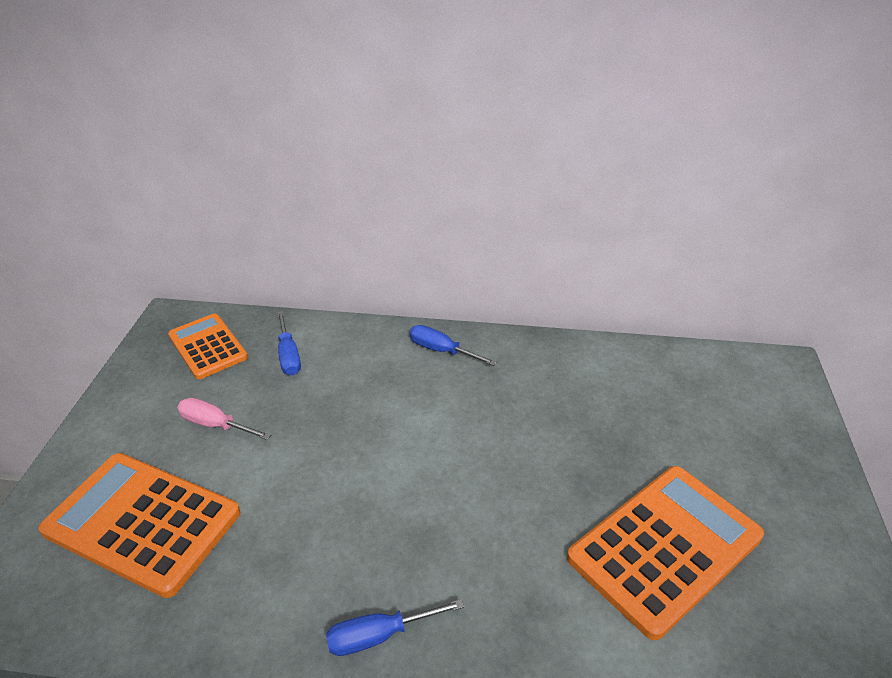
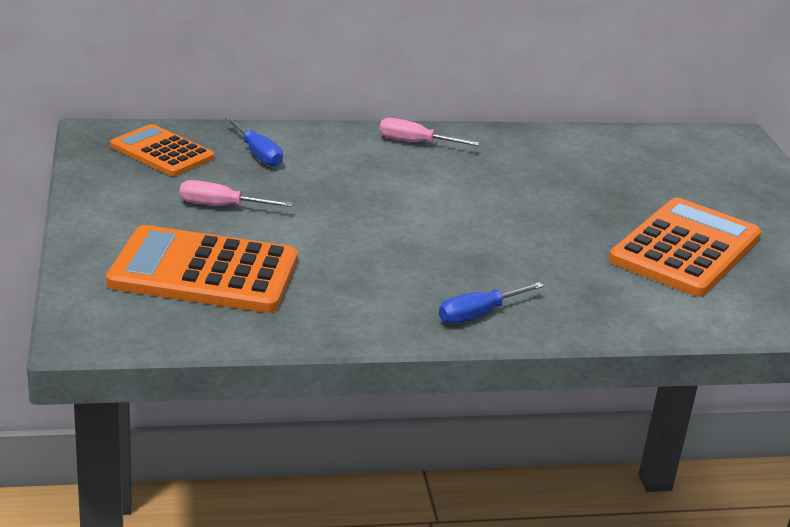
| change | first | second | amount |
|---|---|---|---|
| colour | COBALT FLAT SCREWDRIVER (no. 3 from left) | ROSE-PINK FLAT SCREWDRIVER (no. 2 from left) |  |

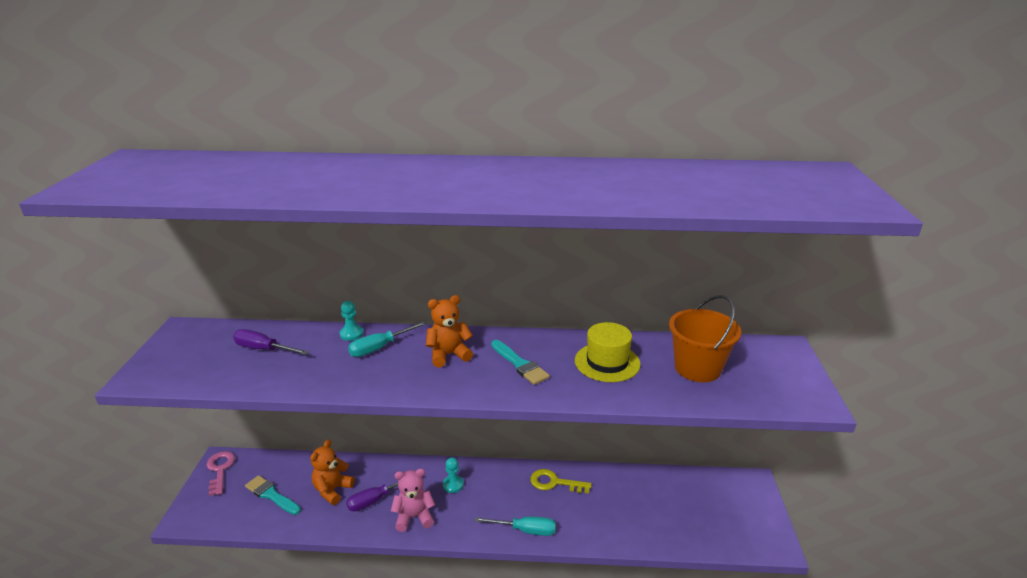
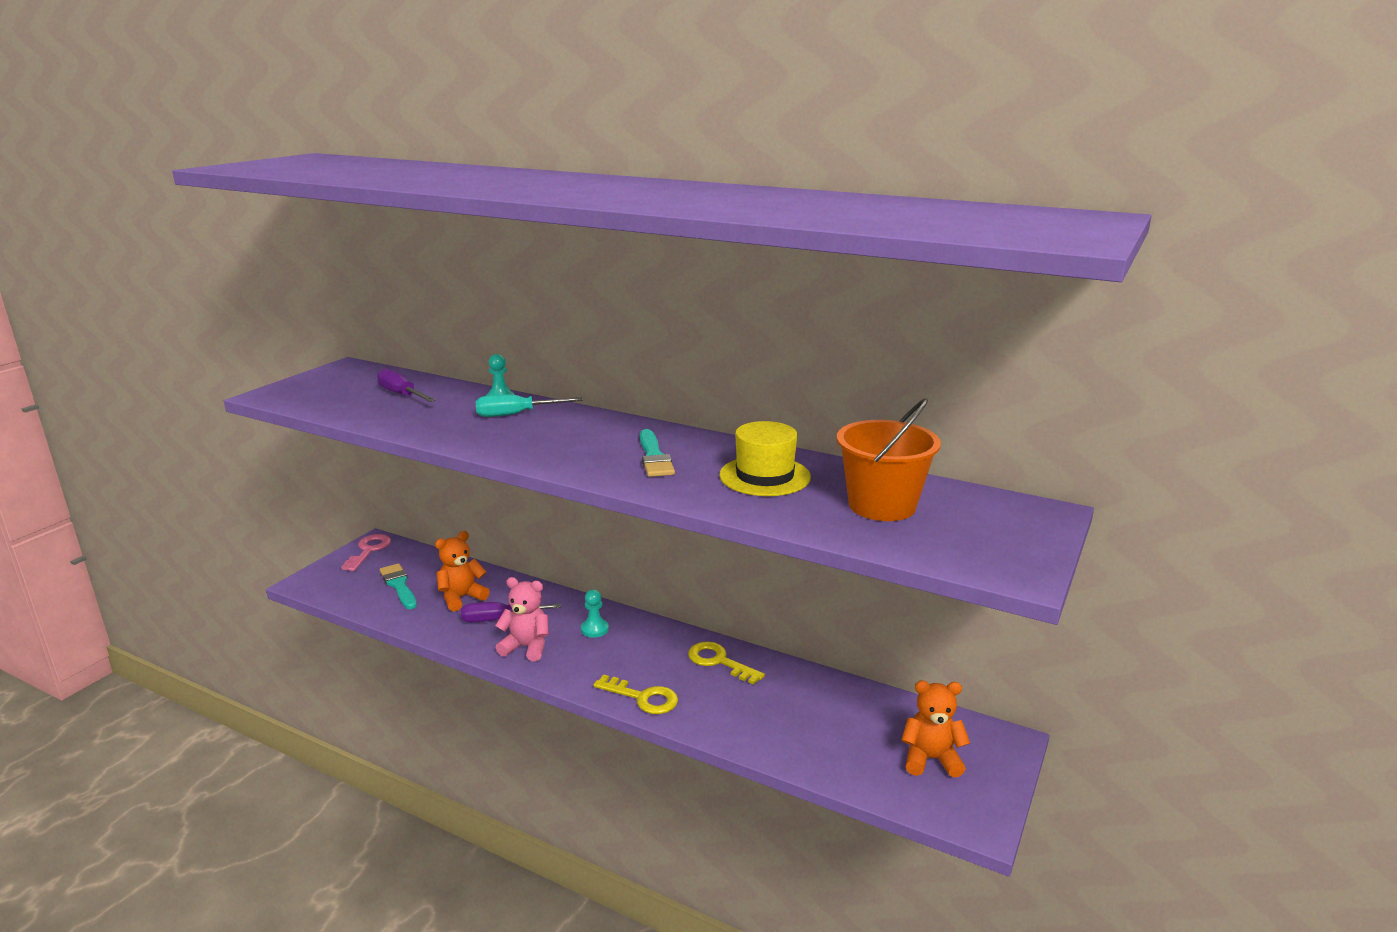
| change | first | second | amount |
|---|---|---|---|
| relocated | ORANGE-COLOURED STUFFED BEAR (no. 2 from left) |  |  |
| exchanged | TURQUOISE FLAT SCREWDRIVER (no. 2 from left) | YELLOW LATCHKEY (no. 1 from left) |  |

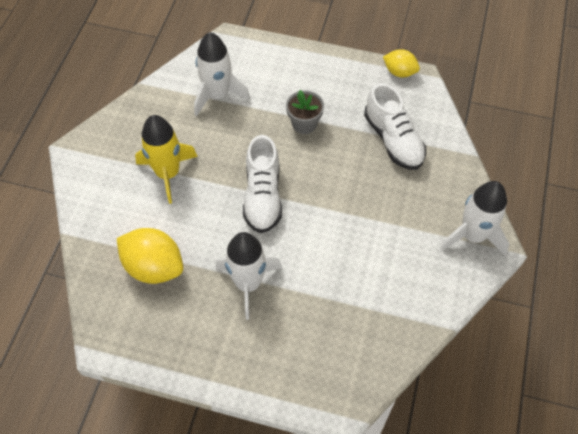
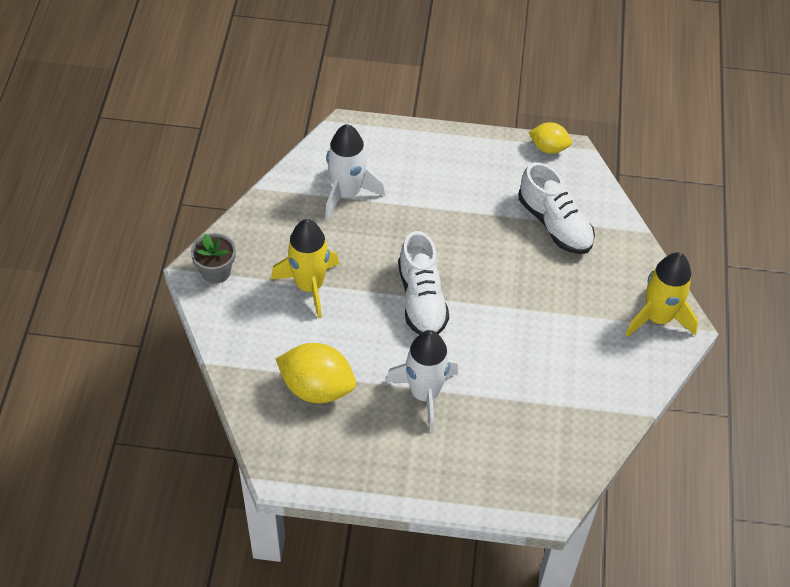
| change | first | second | amount |
|---|---|---|---|
| relocated | ASH-GREY FLOWER POT |  |  |
| colour | PURE WHITE TOY ROCKET (no. 3 from left) | YELLOW TOY ROCKET (no. 2 from left) |  |

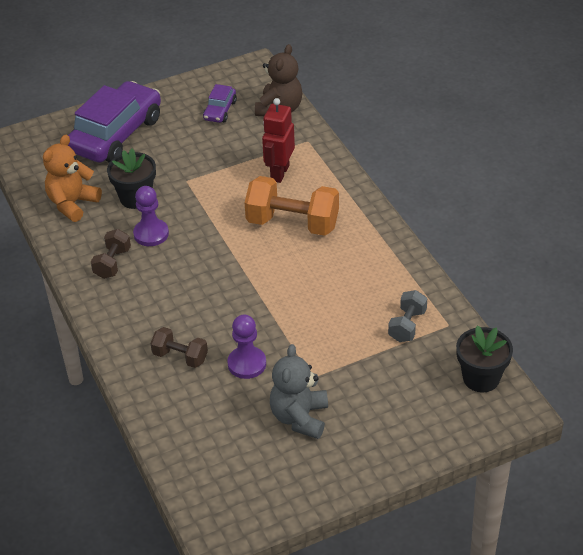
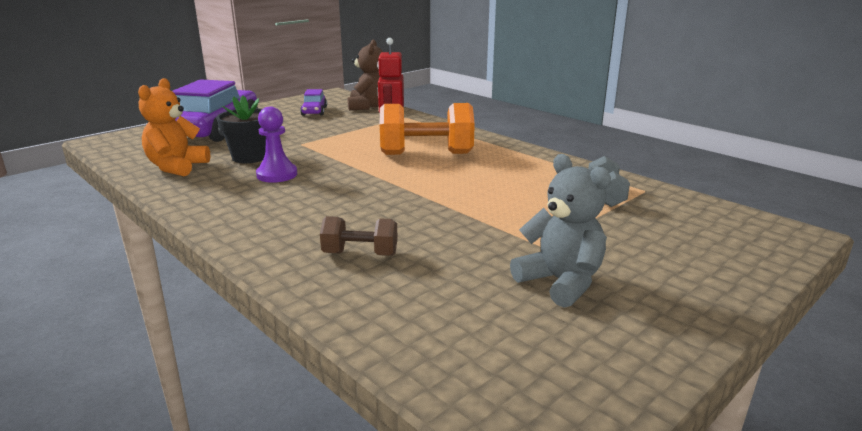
| change | first | second | amount |
|---|---|---|---|
| missing | BROWN DUMBBELL (no. 1 from left) |  |  |
| missing | PURPLE PAWN (no. 2 from left) |  |  |
| missing | BLACK FLOWER POT (no. 2 from left) |  |  |
| spun | ASH-GREY STUFFED BEAR |  | 150 degrees clockwise |

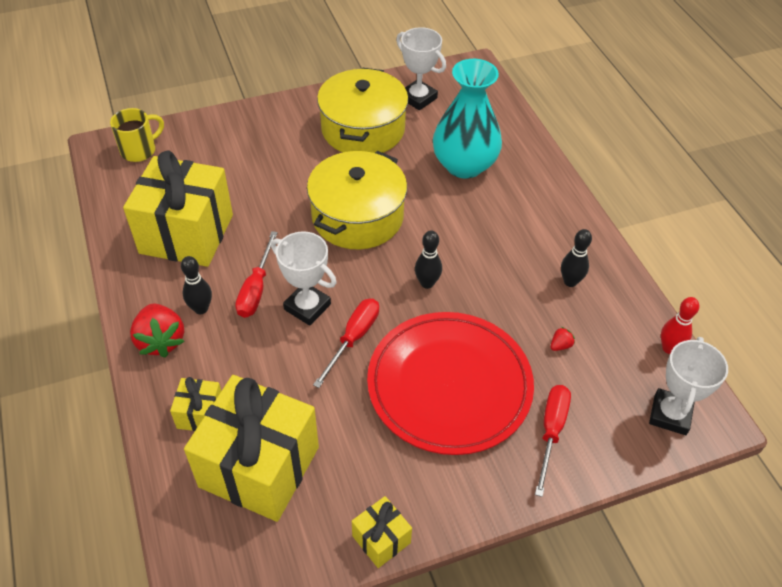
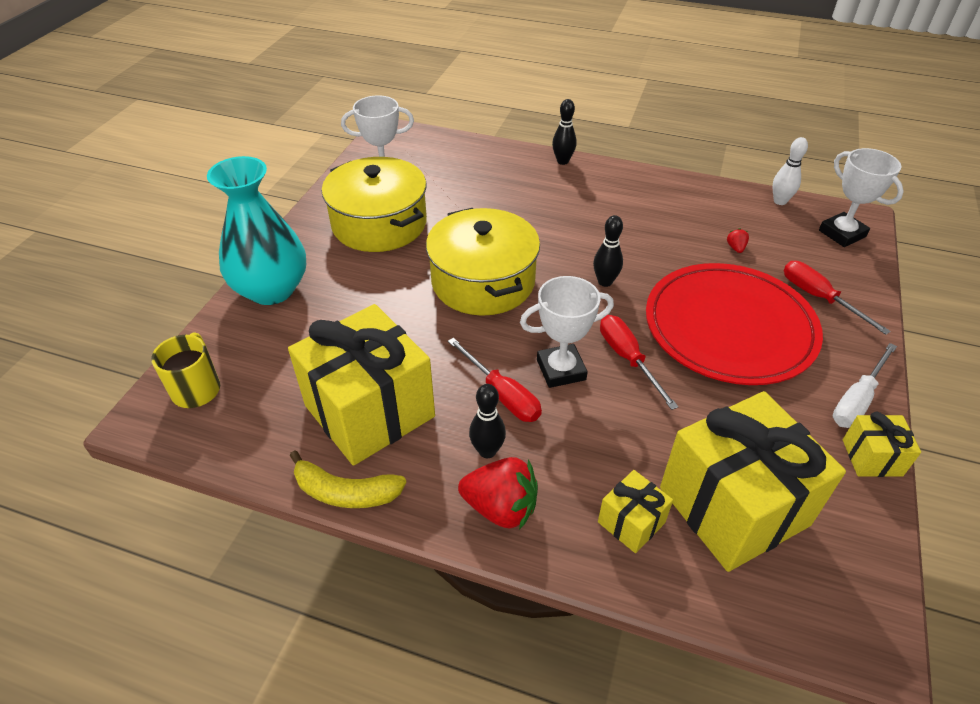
| change | first | second | amount |
|---|---|---|---|
| appeared |  | YELLOW BANANA |  |
| appeared |  | PURE WHITE FLAT SCREWDRIVER |  |
| relocated | TURQUOISE VASE |  |  |
| relocated | BLACK SKITTLE (no. 3 from left in the first image) | BLACK SKITTLE (no. 2 from left) |  |
| colour | CRIMSON SKITTLE | PURE WHITE SKITTLE |  |

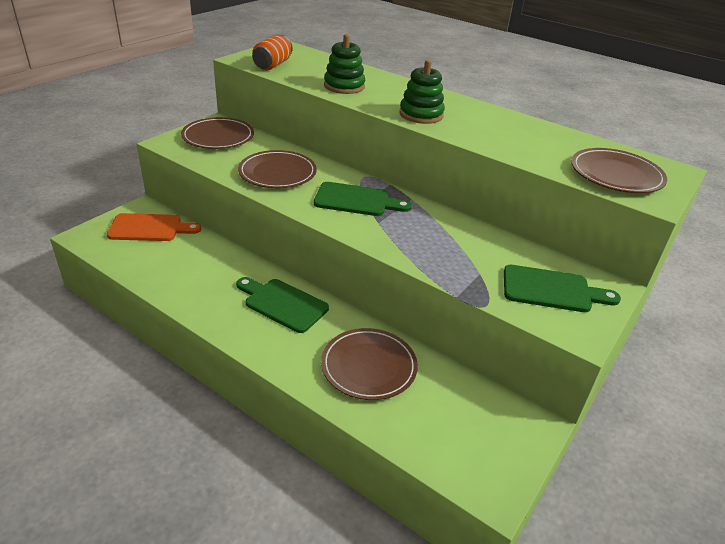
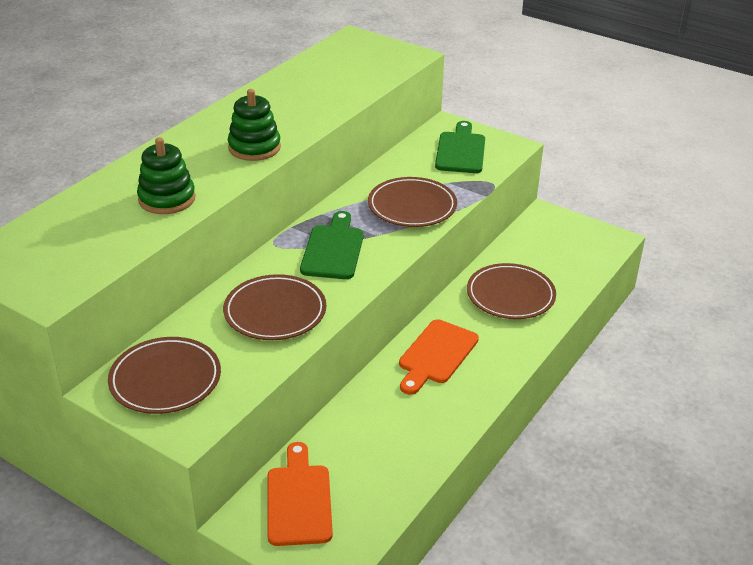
| change | first | second | amount |
|---|---|---|---|
| missing | ORANGE-COLOURED SODA CAN |  |  |
| relocated | BROWN PLATE (no. 4 from left in the first image) | BROWN PLATE (no. 3 from left) |  |
| colour | LEAF-GREEN CUTTING BOARD (no. 1 from left) | ORANGE-COLOURED CUTTING BOARD (no. 2 from left) |  |

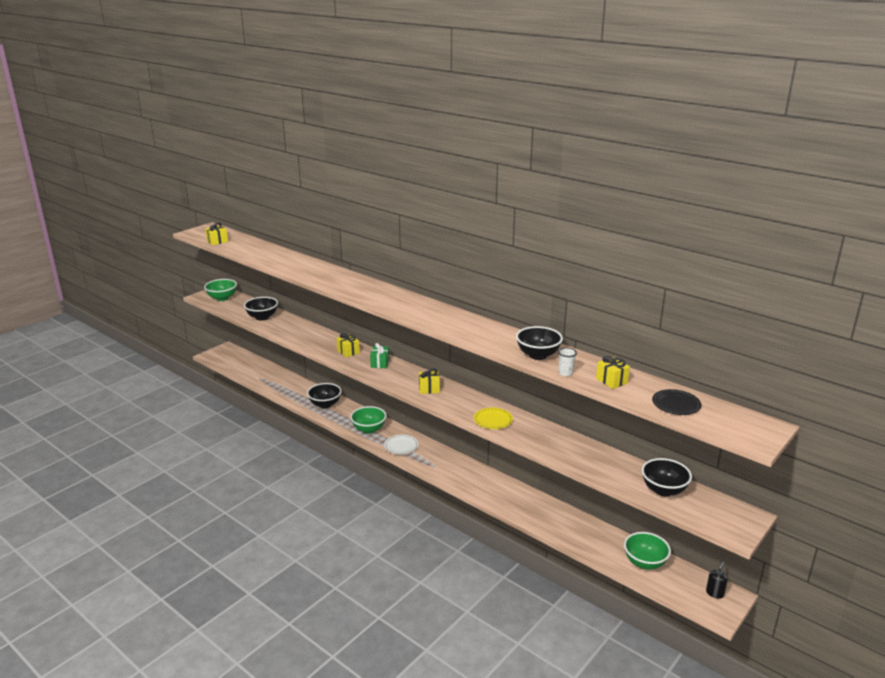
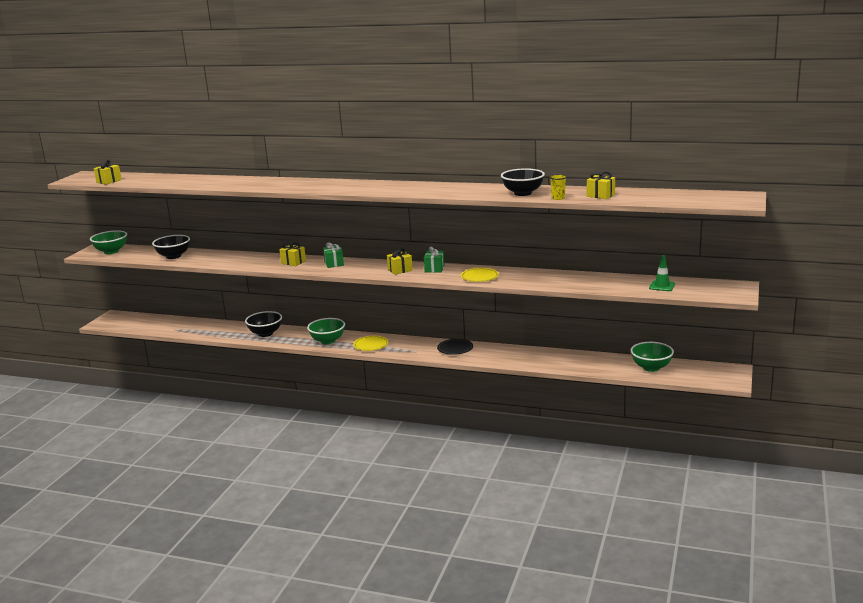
| change | first | second | amount |
|---|---|---|---|
| missing | BLACK SOAP DISPENSER |  |  |
| appeared |  | LEAF-GREEN WRAPPED GIFT (no. 2 from left) |  |
| relocated | BLACK PLATE |  |  |
| exchanged | BLACK DEEP DISH (no. 4 from left) | LEAF-GREEN TRAFFIC CONE |  |
| colour | PURE WHITE PLATE | YELLOW PLATE (no. 1 from left) |  |
| colour | PURE WHITE CUP | YELLOW CUP |  |

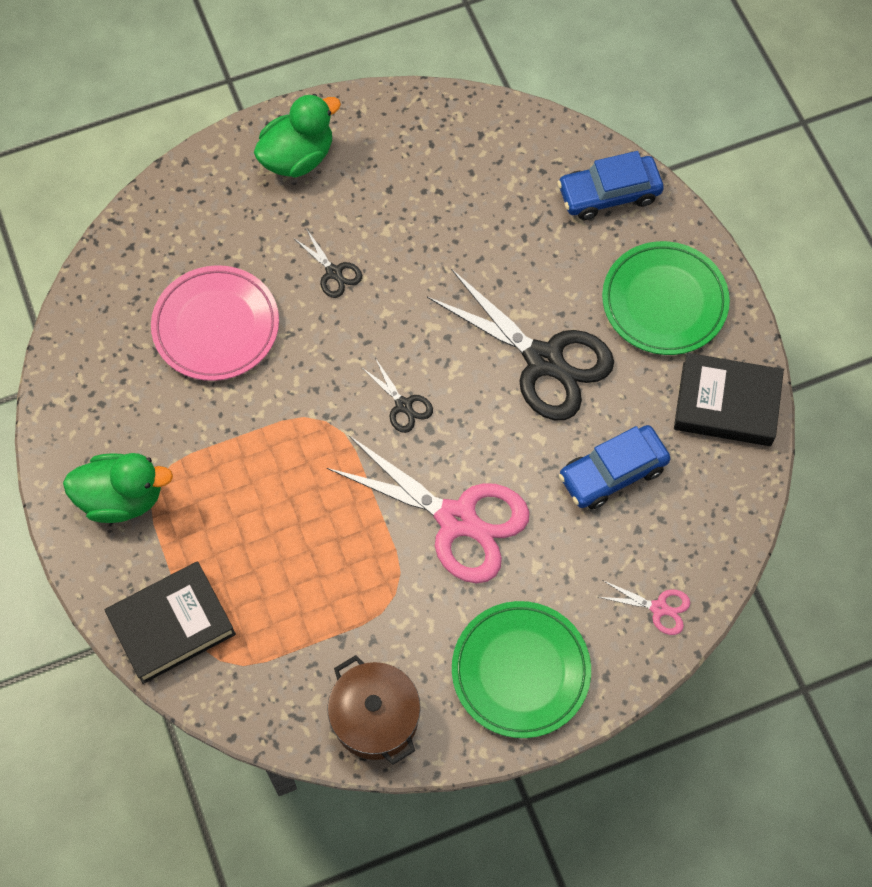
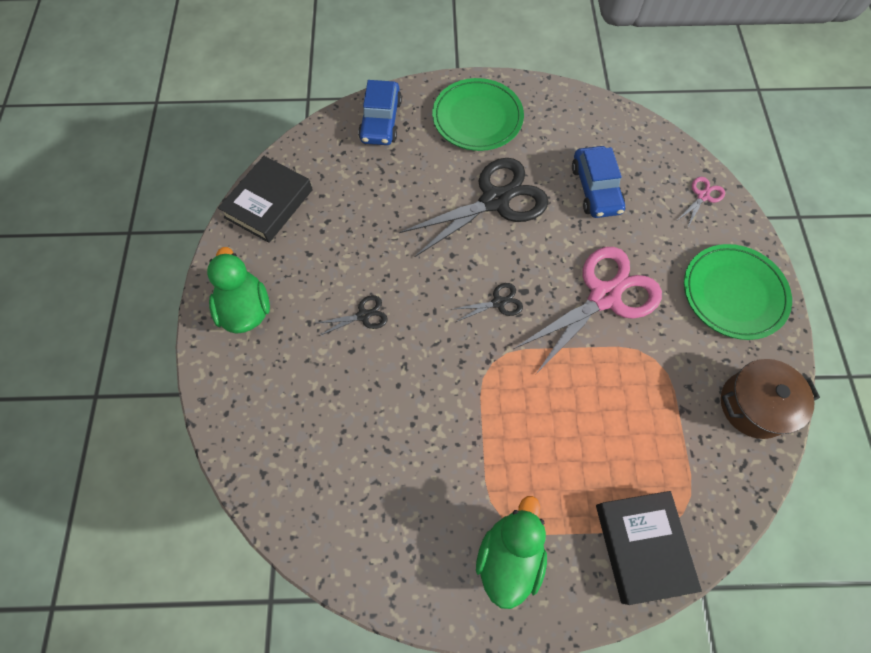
| change | first | second | amount |
|---|---|---|---|
| missing | ROSE-PINK PLATE |  |  |
| relocated | BLACK BOOK (no. 2 from left in the first image) | BLACK BOOK (no. 1 from left) |  |

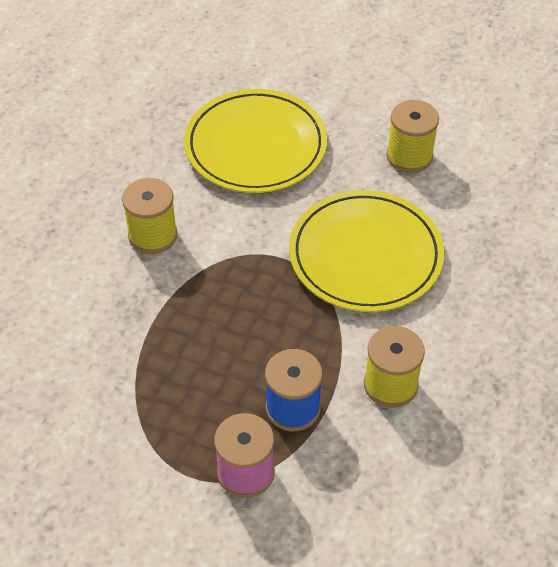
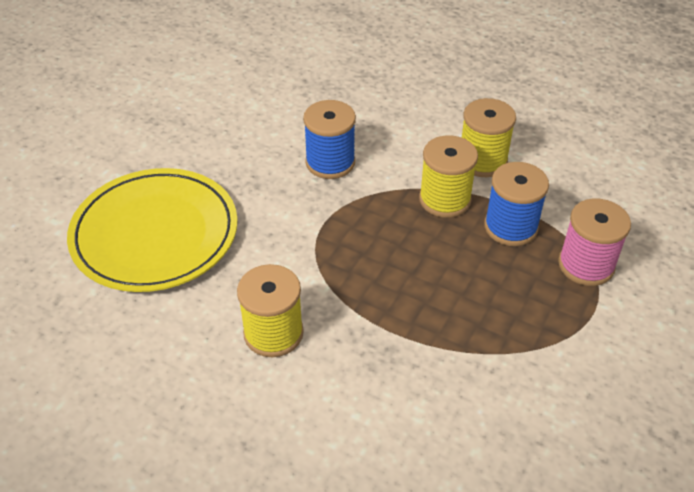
| change | first | second | amount |
|---|---|---|---|
| relocated | YELLOW SPOOL (no. 3 from left in the first image) | YELLOW SPOOL (no. 2 from left) |  |
| exchanged | YELLOW PLATE (no. 2 from left) | COBALT SPOOL (no. 1 from left) |  |

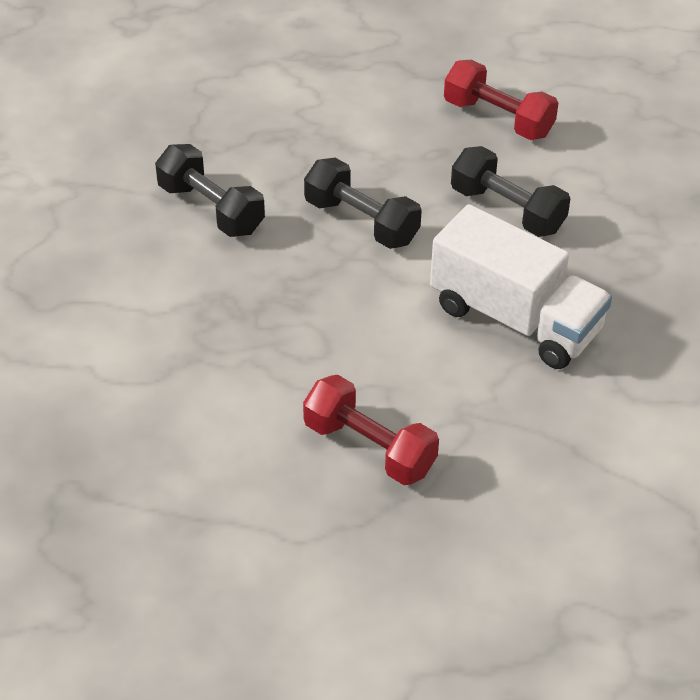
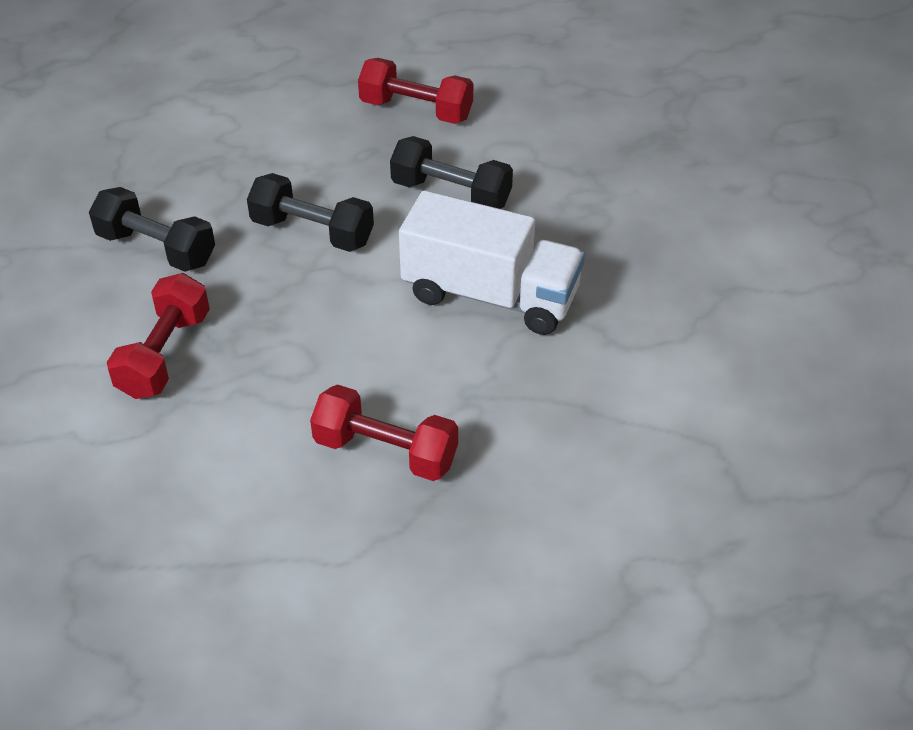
| change | first | second | amount |
|---|---|---|---|
| appeared |  | CRIMSON DUMBBELL (no. 1 from left) |  |

